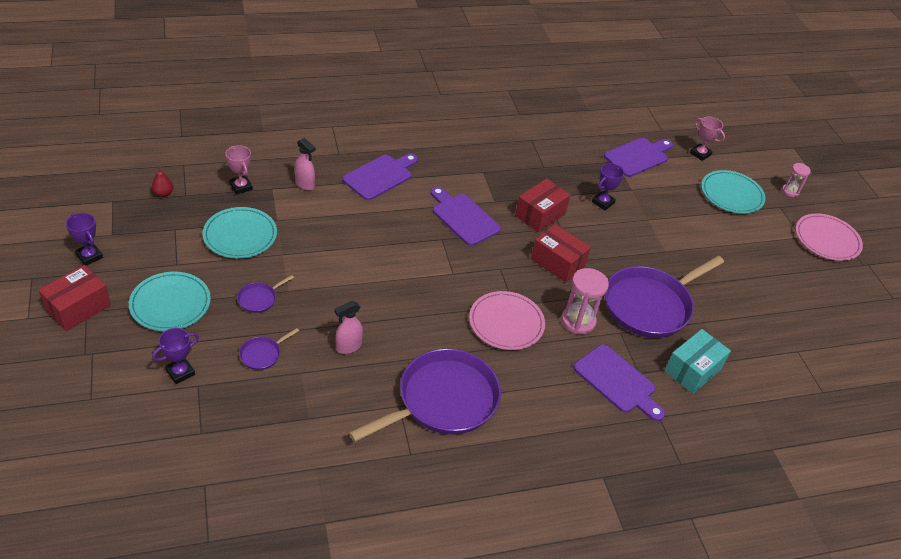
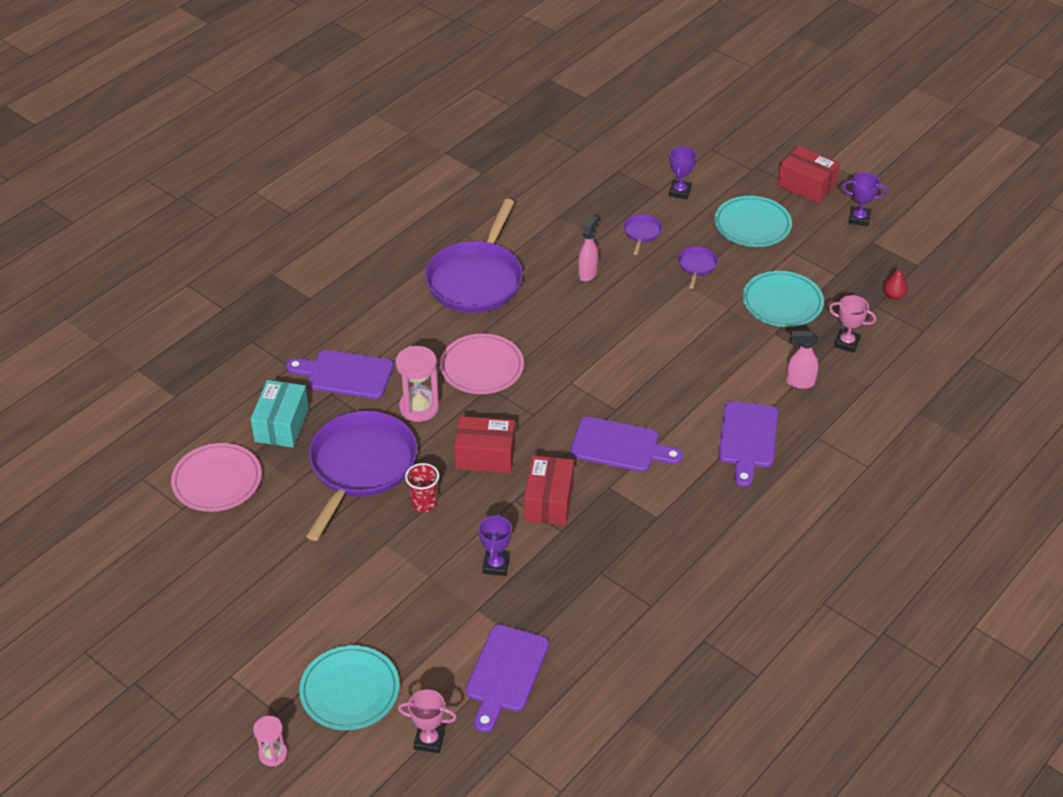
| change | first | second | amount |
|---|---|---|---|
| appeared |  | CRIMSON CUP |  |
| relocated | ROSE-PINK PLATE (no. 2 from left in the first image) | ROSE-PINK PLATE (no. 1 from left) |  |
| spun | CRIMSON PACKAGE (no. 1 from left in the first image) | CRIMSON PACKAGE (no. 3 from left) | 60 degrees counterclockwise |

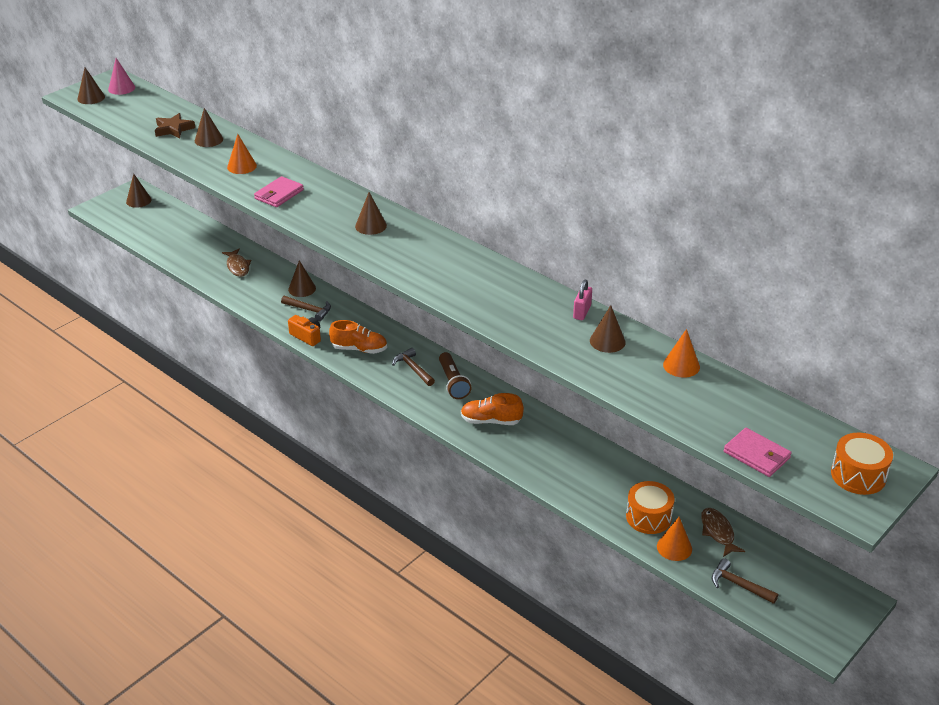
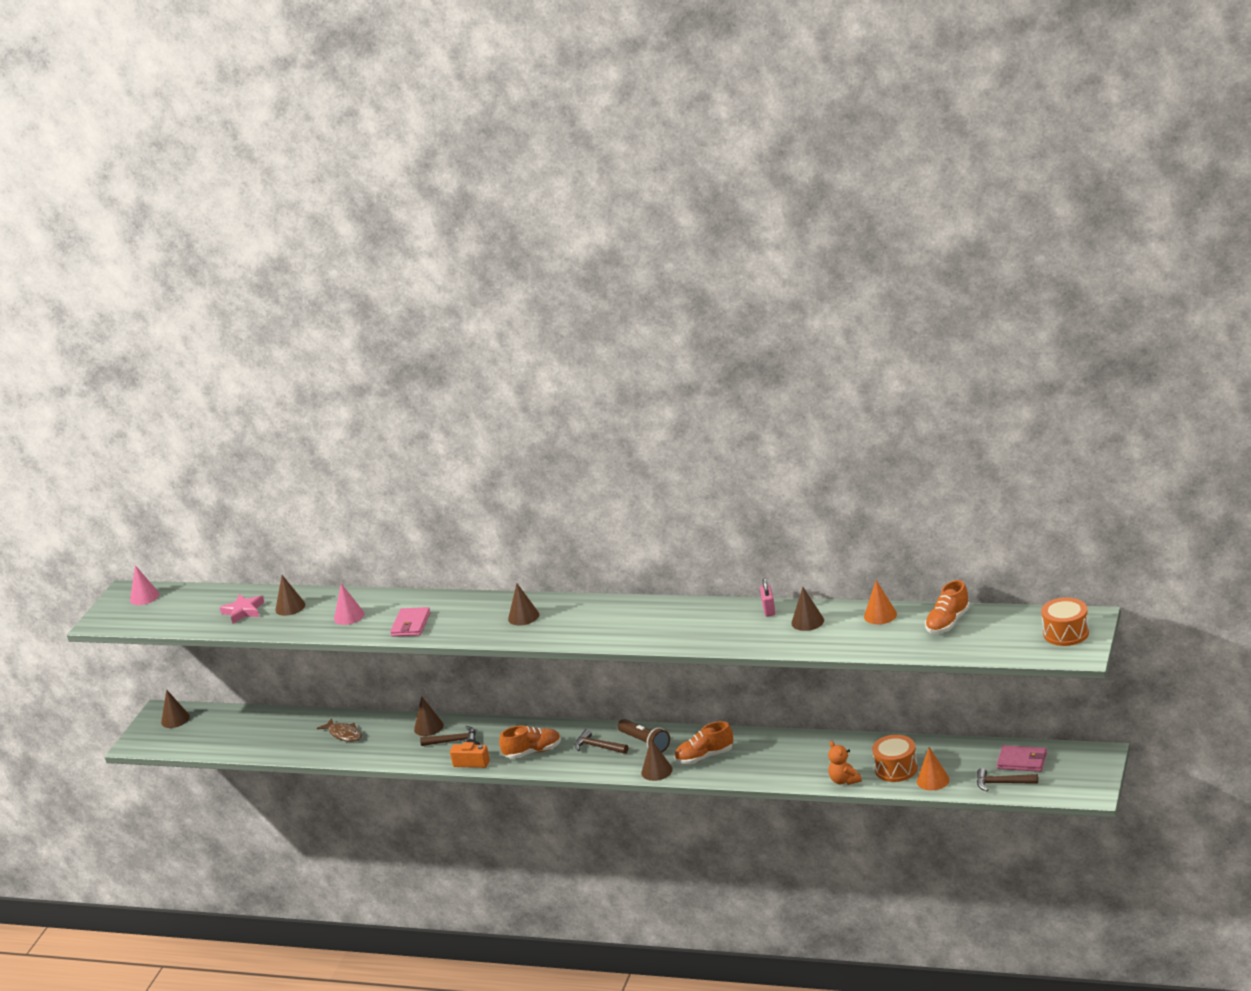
| change | first | second | amount |
|---|---|---|---|
| missing | BROWN TOY FISH (no. 2 from left) |  |  |
| appeared |  | ORANGE-COLOURED STUFFED BEAR |  |
| appeared |  | ORANGE-COLOURED SHOE (no. 3 from left) |  |
| relocated | BROWN SOLID CONE (no. 1 from left in the first image) | BROWN SOLID CONE (no. 5 from left) |  |
| relocated | ROSE-PINK BILLFOLD (no. 2 from left) |  |  |
| colour | BROWN STAR | ROSE-PINK STAR |  |
| colour | ORANGE-COLOURED SOLID CONE (no. 1 from left) | ROSE-PINK SOLID CONE (no. 2 from left) |  |

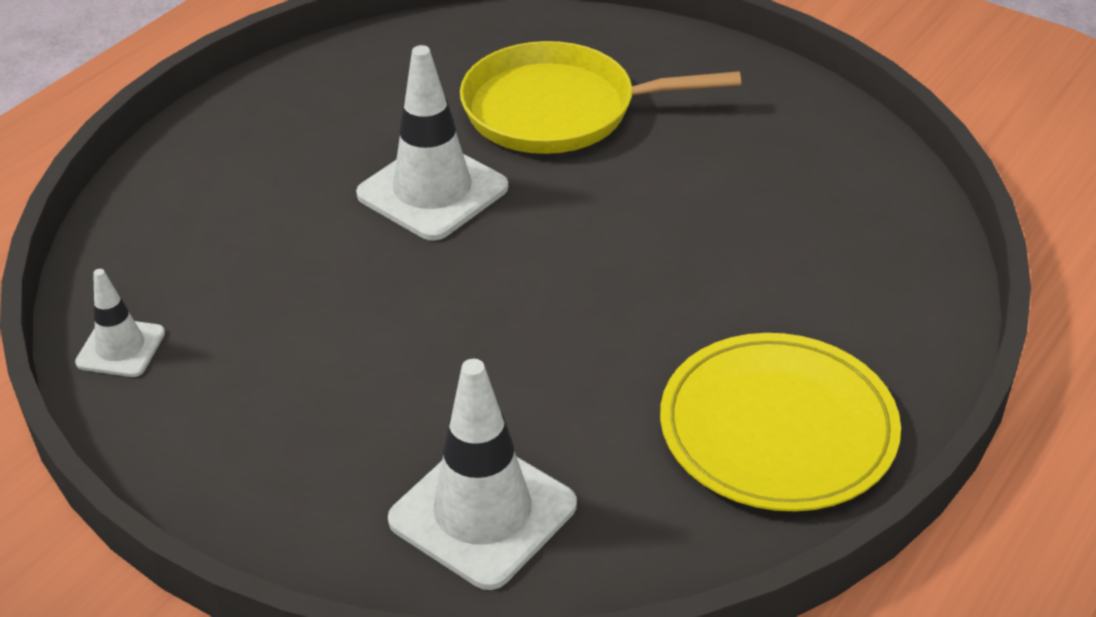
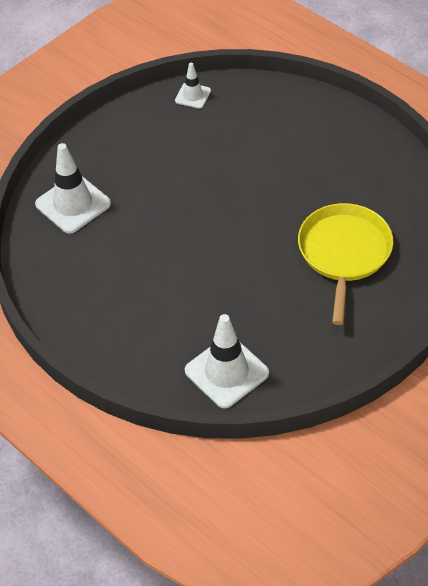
| change | first | second | amount |
|---|---|---|---|
| missing | YELLOW PLATE |  |  |
| relocated | PURE WHITE TRAFFIC CONE (no. 2 from left in the first image) | PURE WHITE TRAFFIC CONE (no. 3 from left) |  |

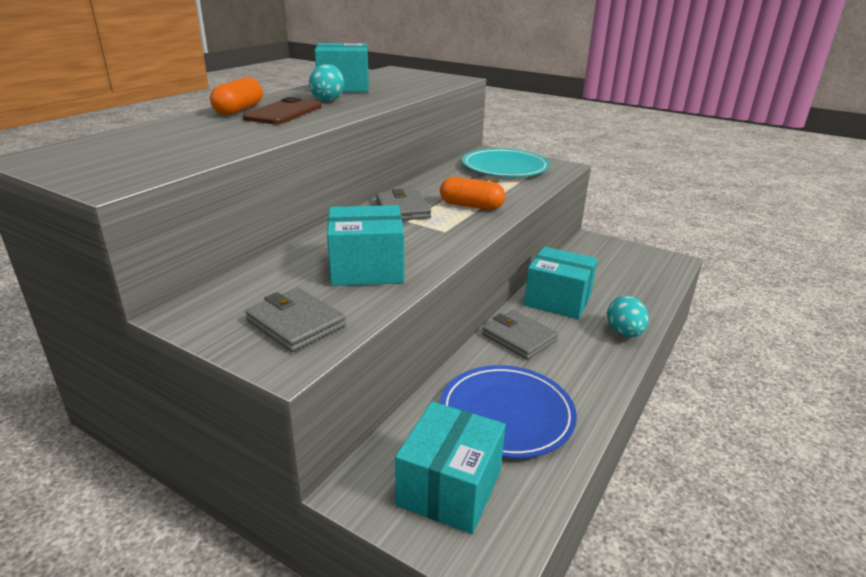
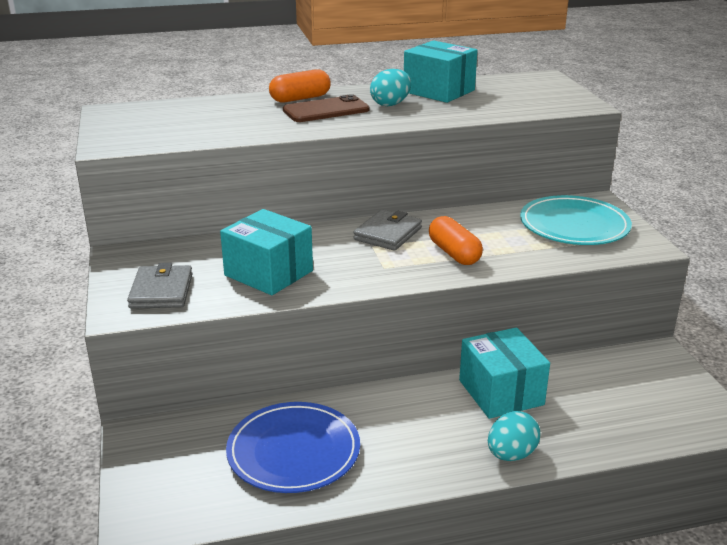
| change | first | second | amount |
|---|---|---|---|
| missing | TURQUOISE PACKAGE (no. 3 from left) |  |  |
| missing | ASH-GREY BILLFOLD (no. 3 from left) |  |  |

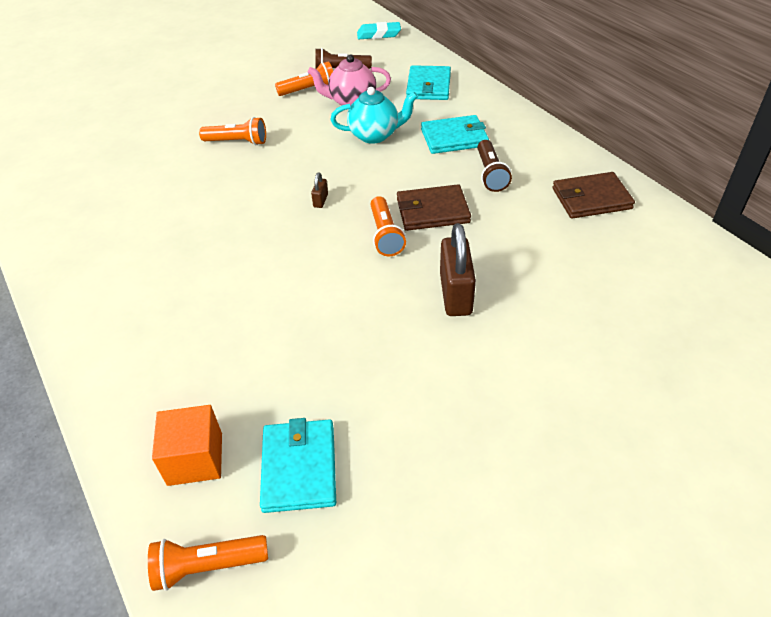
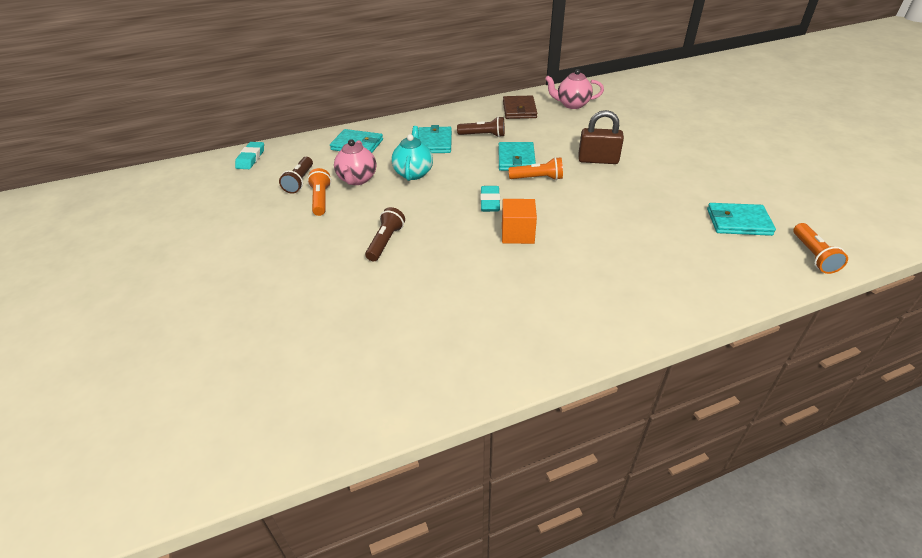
| change | first | second | amount |
|---|---|---|---|
| appeared |  | ROSE-PINK TEAPOT (no. 2 from left) |  |
| relocated | ORANGE-COLOURED CUBE |  |  |
| exchanged | BROWN PADLOCK (no. 1 from left) | TURQUOISE ERASER (no. 2 from left) |  |
| colour | ORANGE-COLOURED TORCH (no. 2 from left) | BROWN TORCH (no. 2 from left) |  |
| colour | BROWN BILLFOLD (no. 1 from left) | TURQUOISE BILLFOLD (no. 3 from left) |  |

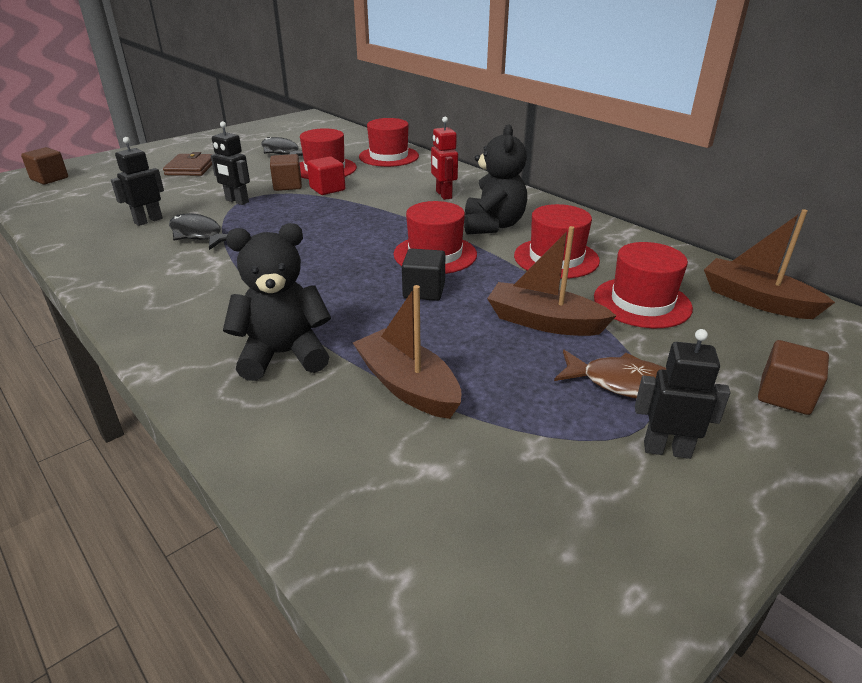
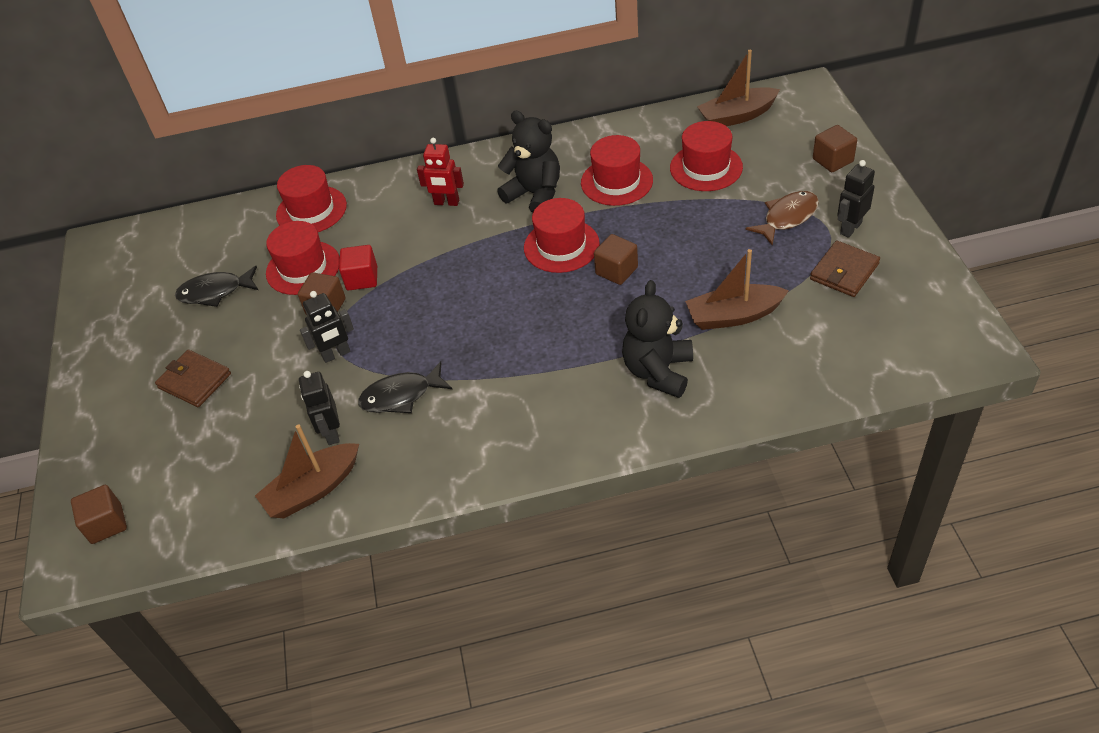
| change | first | second | amount |
|---|---|---|---|
| appeared |  | BROWN BILLFOLD (no. 2 from left) |  |
| relocated | BROWN BOAT (no. 2 from left in the first image) | BROWN BOAT (no. 1 from left) |  |
| colour | BLACK CUBE | BROWN CUBE (no. 3 from left) |  |

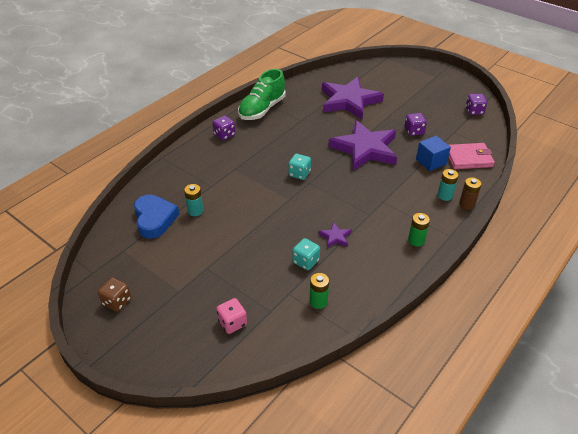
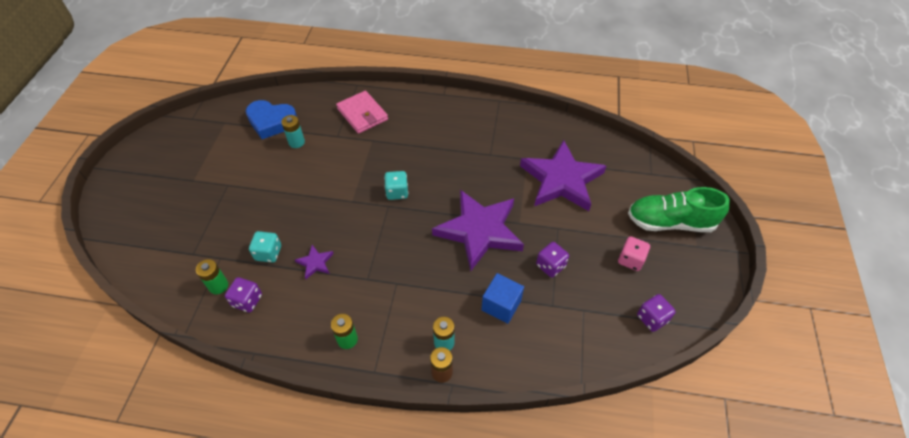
| change | first | second | amount |
|---|---|---|---|
| missing | BROWN GAME DIE |  |  |
| relocated | PURPLE GAME DIE (no. 1 from left) |  |  |
| relocated | ROSE-PINK GAME DIE |  |  |
| relocated | LEAF-GREEN SHOE |  |  |
| relocated | ROSE-PINK BILLFOLD |  |  |
| spun | COBALT HEART SHAPE |  | 60 degrees clockwise |

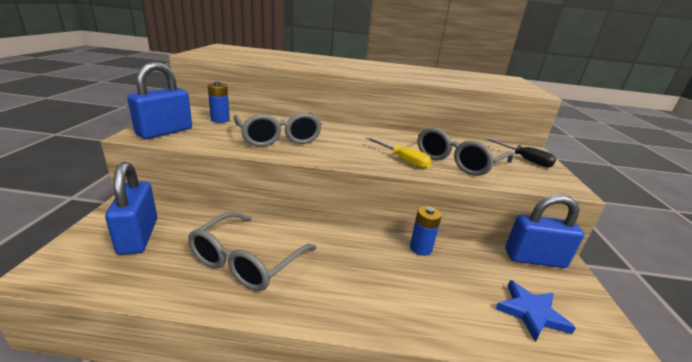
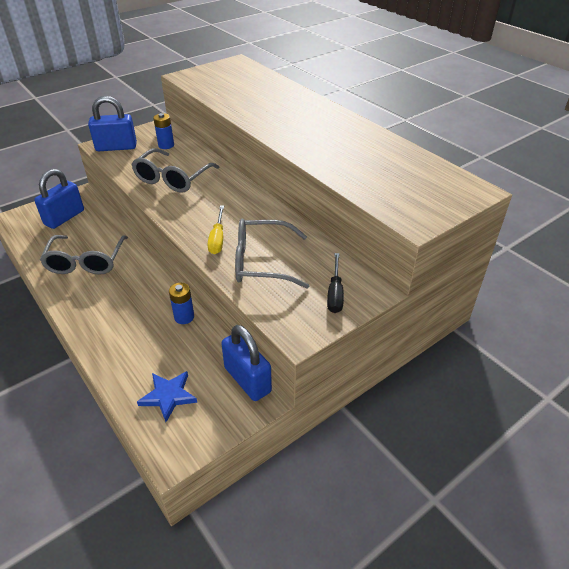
| change | first | second | amount |
|---|---|---|---|
| spun | ASH-GREY SPECTACLES (no. 1 from left) |  | 75 degrees counterclockwise |

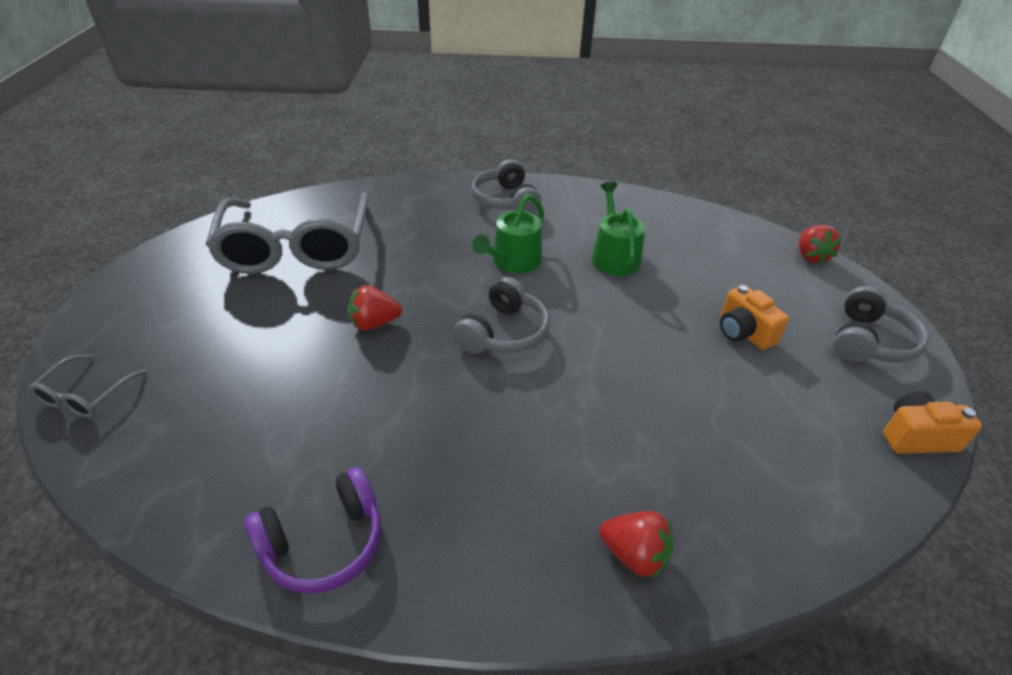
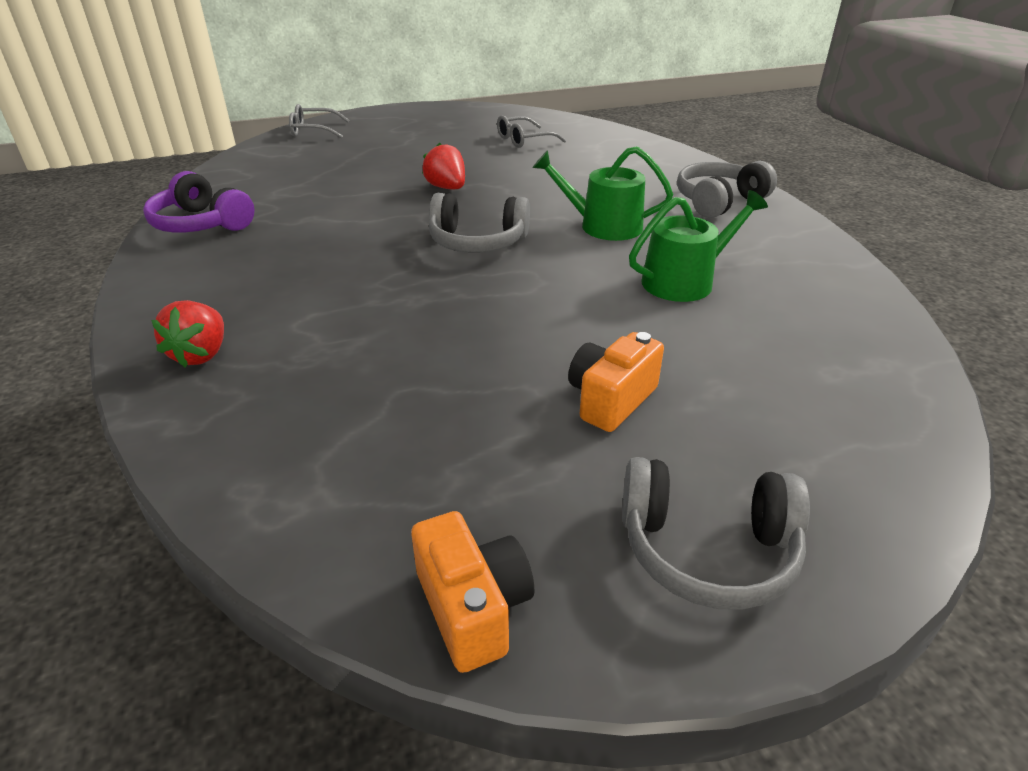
| change | first | second | amount |
|---|---|---|---|
| missing | CRIMSON STRAWBERRY (no. 3 from left) |  |  |
| size | ASH-GREY SPECTACLES (no. 2 from left) |  | x0.42 |

